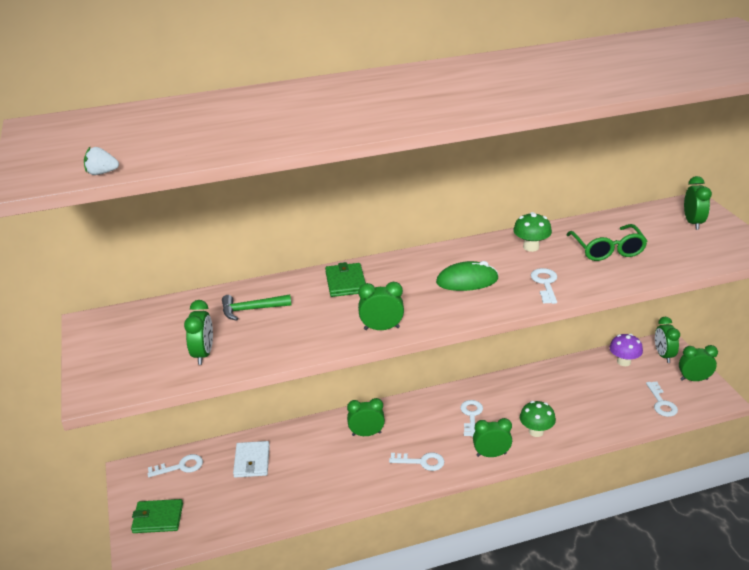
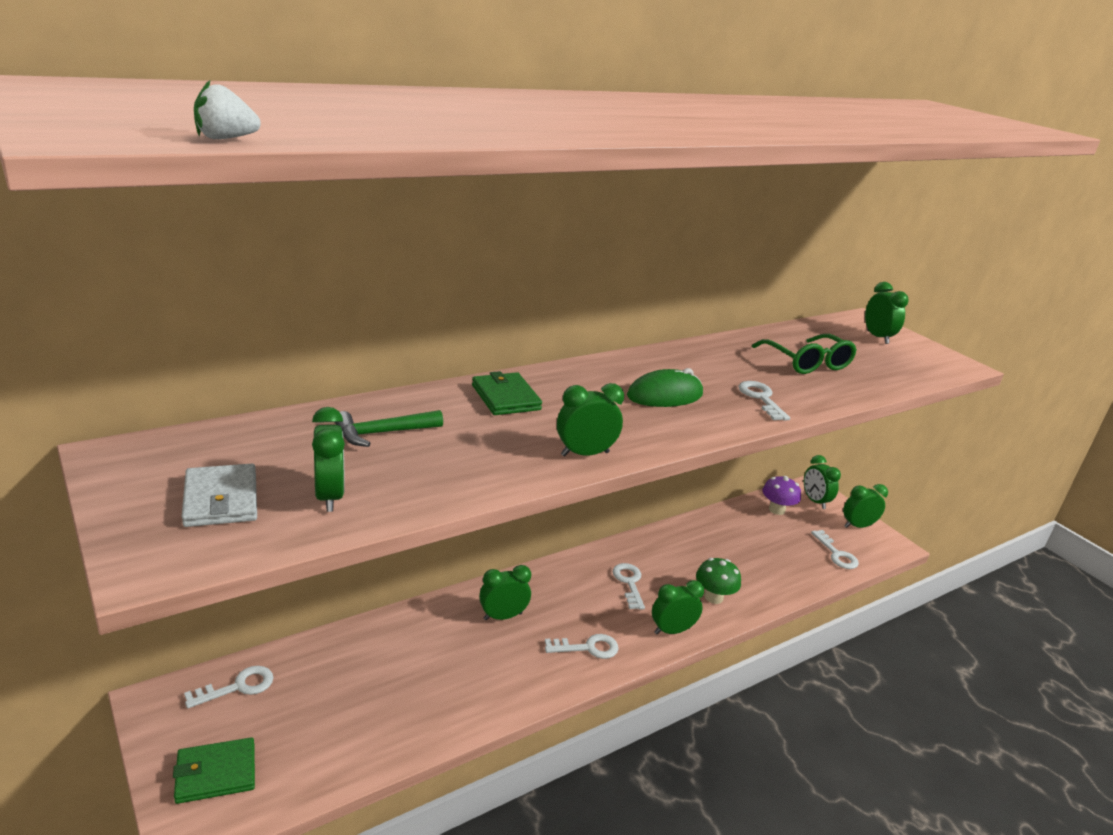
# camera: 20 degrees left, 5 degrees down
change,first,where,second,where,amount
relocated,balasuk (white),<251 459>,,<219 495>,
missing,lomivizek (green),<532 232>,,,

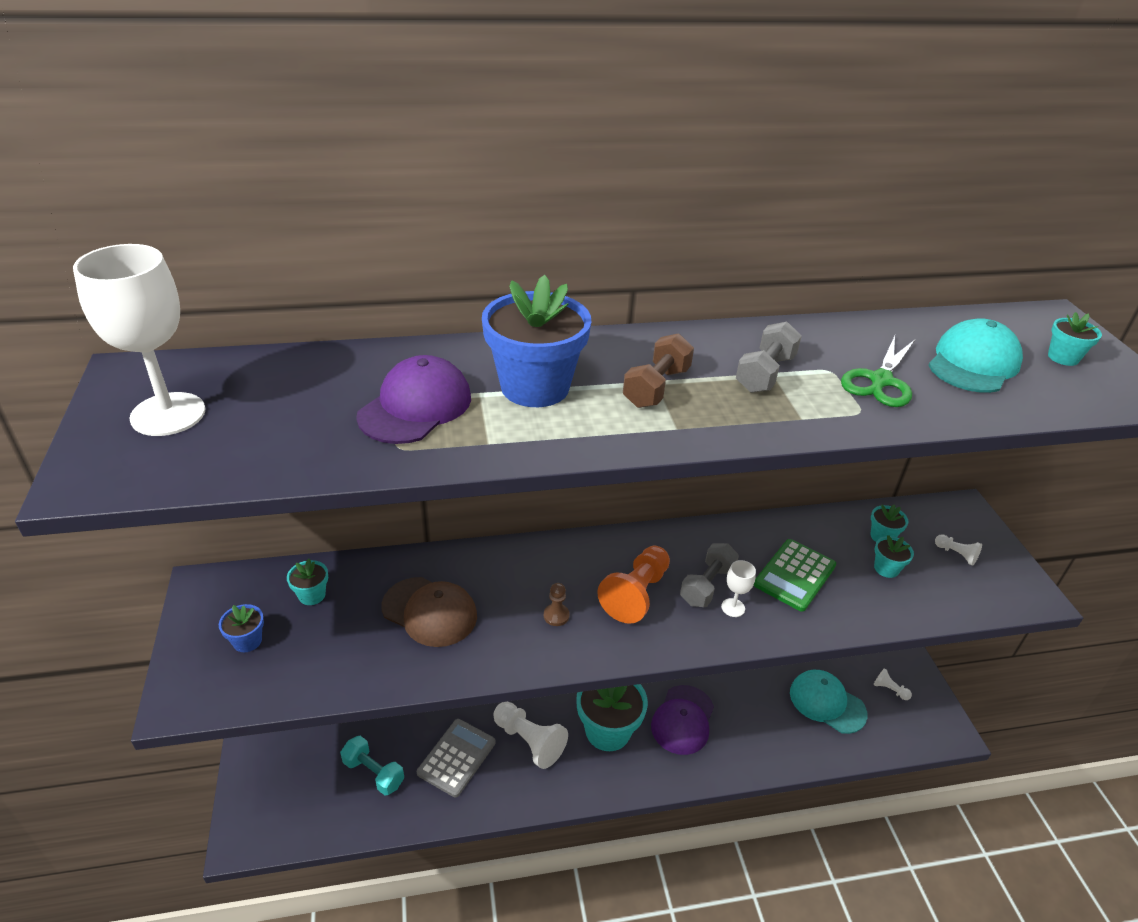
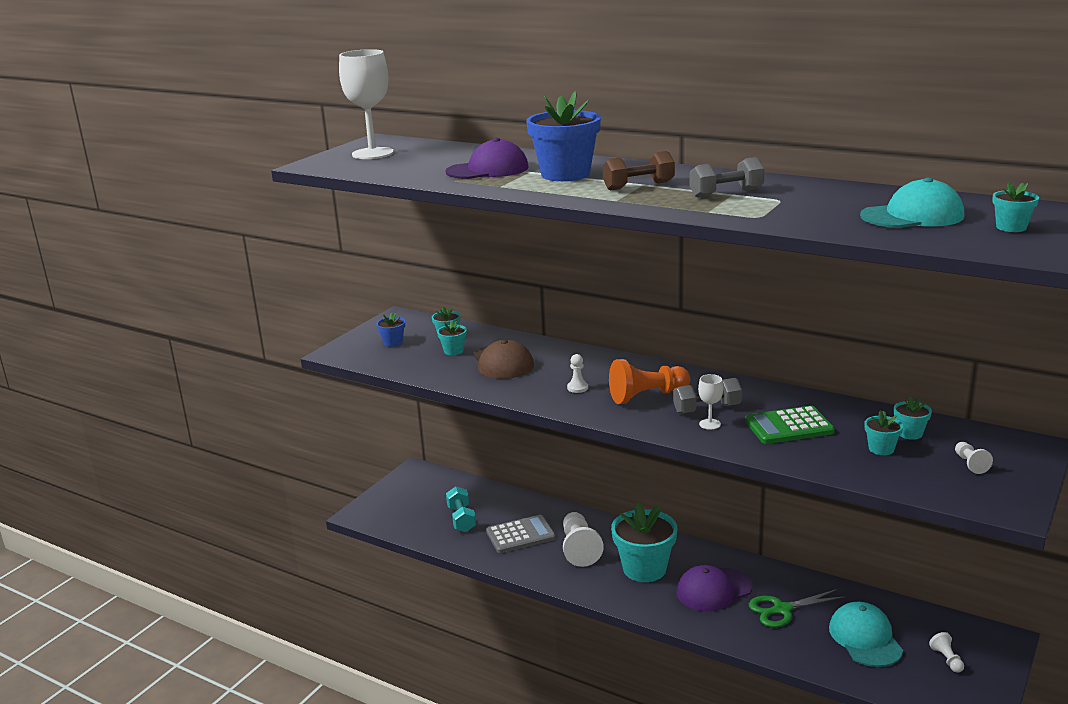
# camera: 45 degrees right, 15 degrees down
change,first,where,second,where,amount
colour,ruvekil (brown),<557 604>,ruvekil (white),<577 373>,
relocated,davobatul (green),<878 371>,,<797 608>,
appeared,,,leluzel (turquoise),<452 337>,

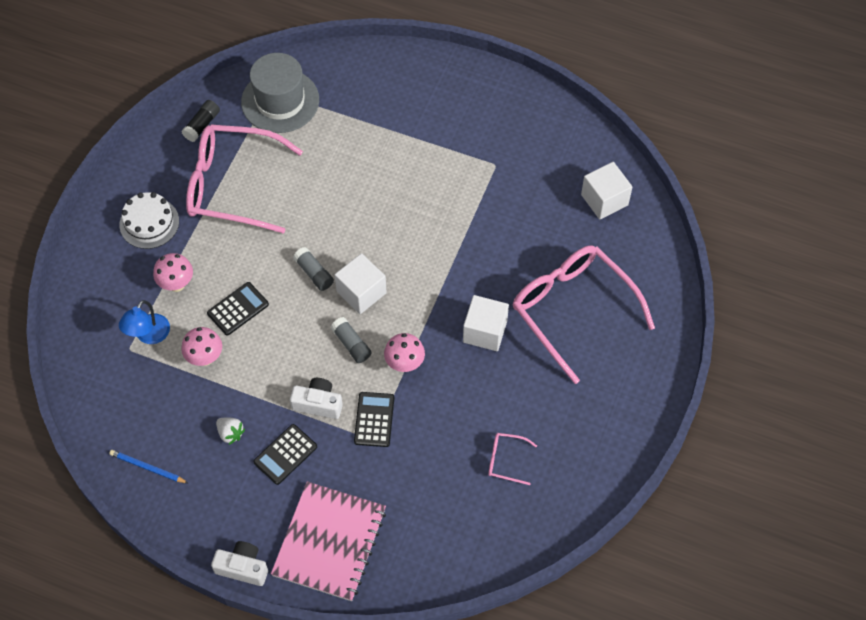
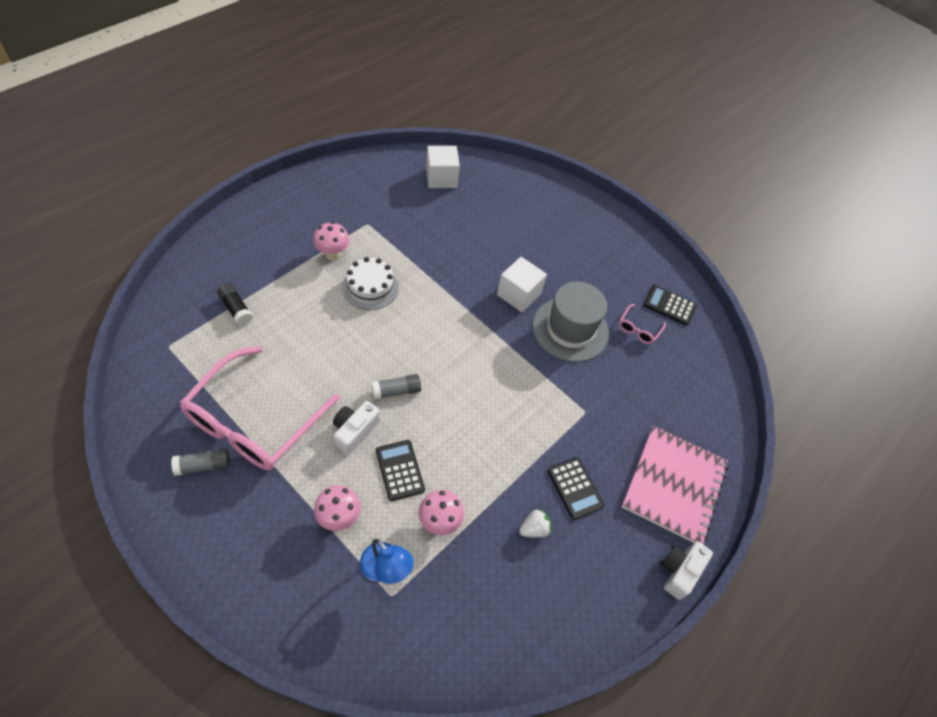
# camera: 75 degrees left, 5 degrees down
change,first,where,second,where,amount
missing,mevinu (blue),<148 466>,,,
relocated,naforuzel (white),<149 220>,,<370 283>,
relocated,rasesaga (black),<200 121>,,<235 304>,
relocated,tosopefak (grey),<280 93>,,<570 322>,
spun,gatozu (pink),<328 541>,,<675 485>,75 degrees clockwise
relocated,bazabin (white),<316 398>,,<356 428>,
relocated,rasesaga (grey),<351 340>,,<200 462>,
missing,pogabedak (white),<361 283>,,,
relocated,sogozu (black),<374 419>,,<670 305>,
relocated,lomivizek (pink),<404 352>,,<331 241>,
missing,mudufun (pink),<583 314>,,,

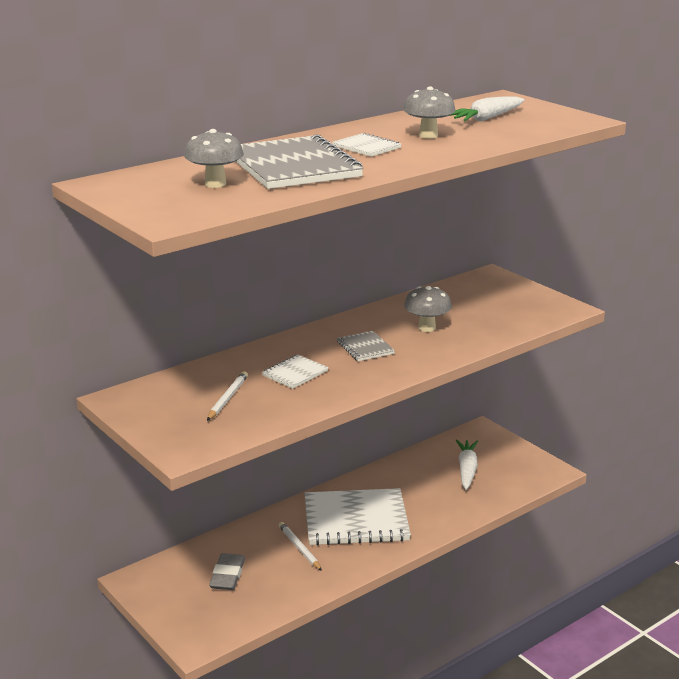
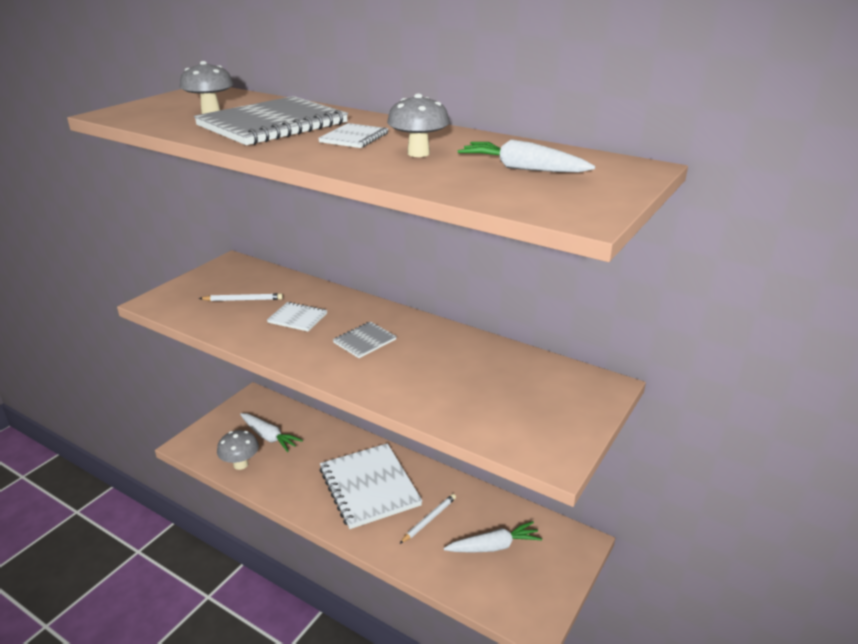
# camera: 70 degrees right, 5 degrees up
change,first,where,second,where,amount
exchanged,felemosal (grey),<227 571>,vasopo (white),<271 432>,
relocated,mevinu (white),<300 546>,,<428 519>,
relocated,lomivizek (grey),<428 309>,,<238 450>,

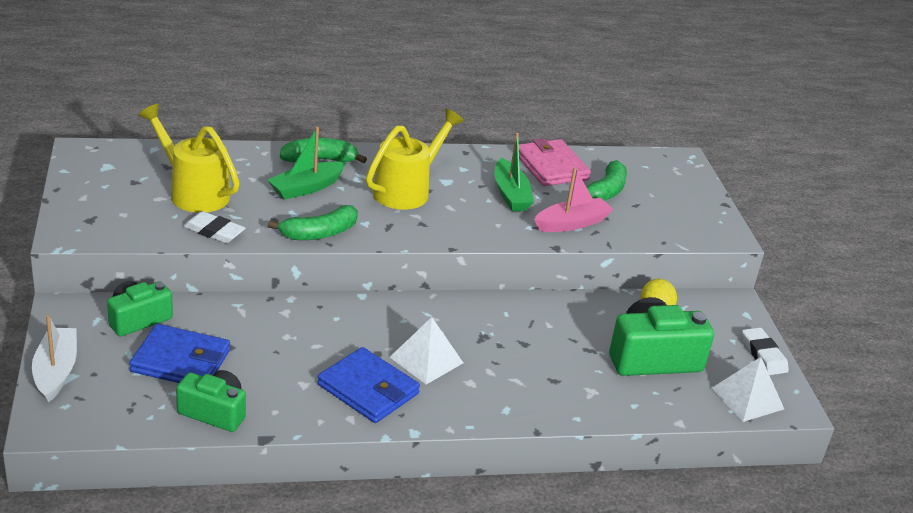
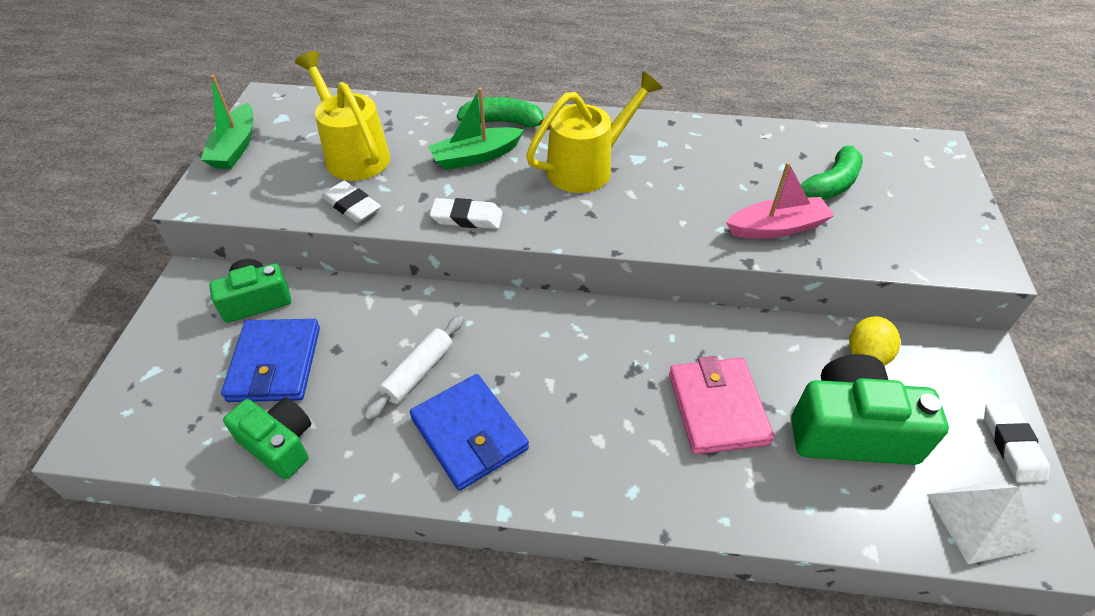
# camera: 20 degrees right, 15 degrees up
change,first,where,second,where,amount
missing,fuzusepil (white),<54 359>,,,
spun,balasuk (blue),<179 353>,,<270 360>,60 degrees clockwise
exchanged,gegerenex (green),<313 222>,felemosal (white),<466 213>,
missing,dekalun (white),<426 350>,,,
relocated,fuzusepil (green),<514 172>,,<227 122>,
relocated,balasuk (pink),<555 162>,,<721 405>,
appeared,,,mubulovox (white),<414 368>,

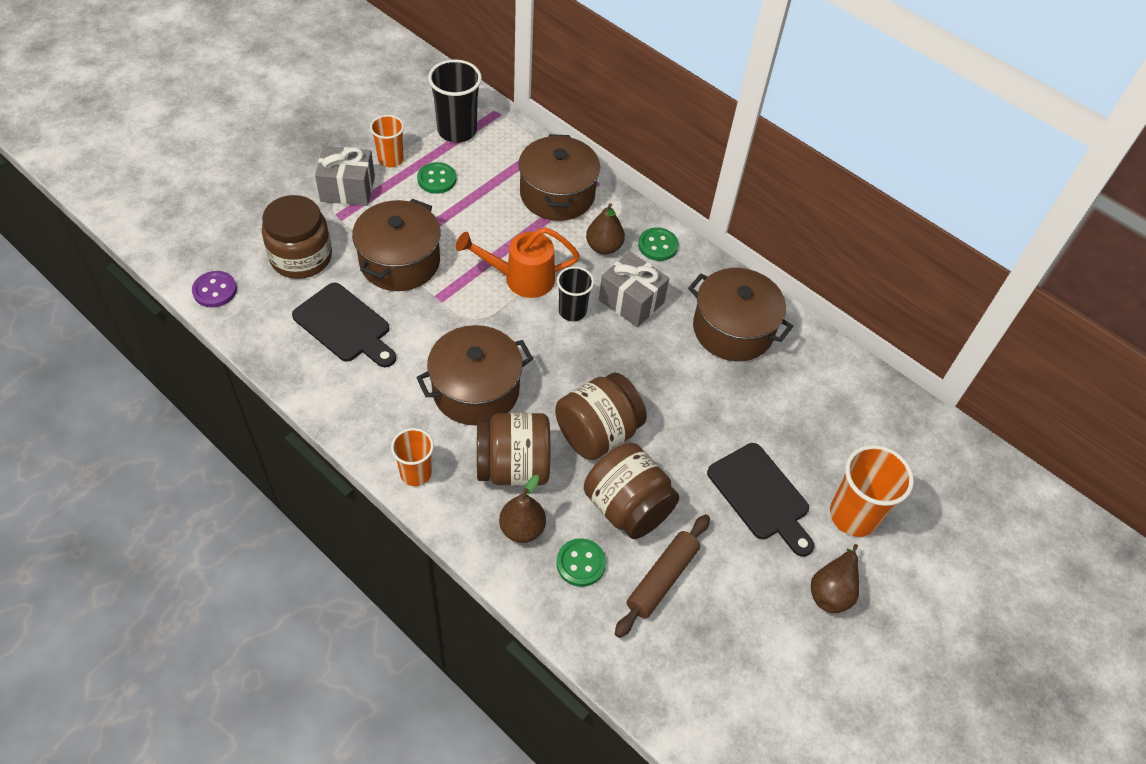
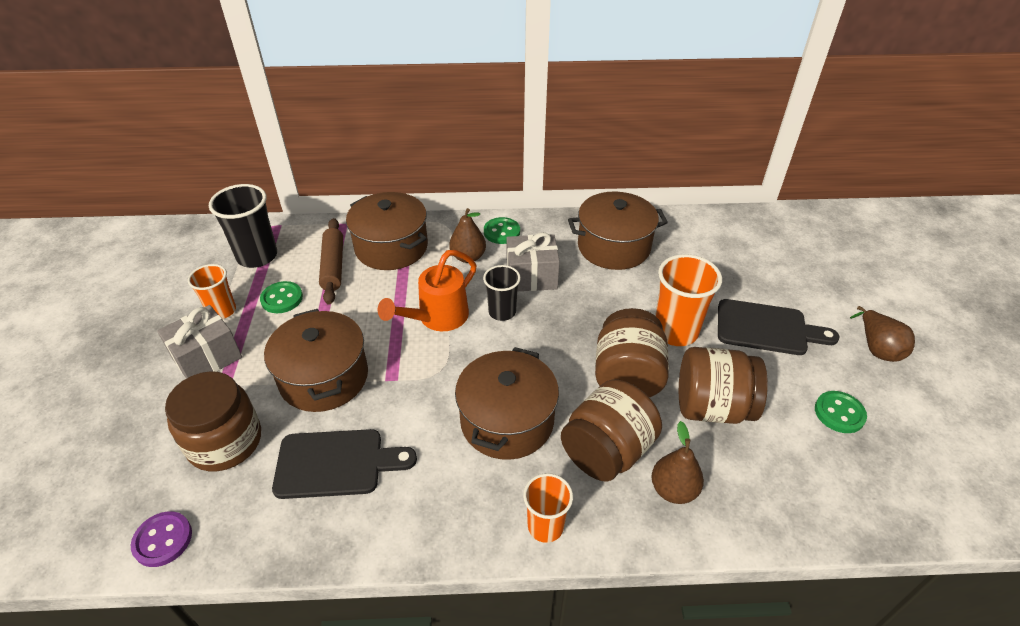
# camera: 40 degrees left, 10 degrees down
change,first,where,second,where,amount
relocated,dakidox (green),<581 562>,,<841 412>,
relocated,mubulovox (brown),<662 576>,,<331 261>,
relocated,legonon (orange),<872 491>,,<688 300>,

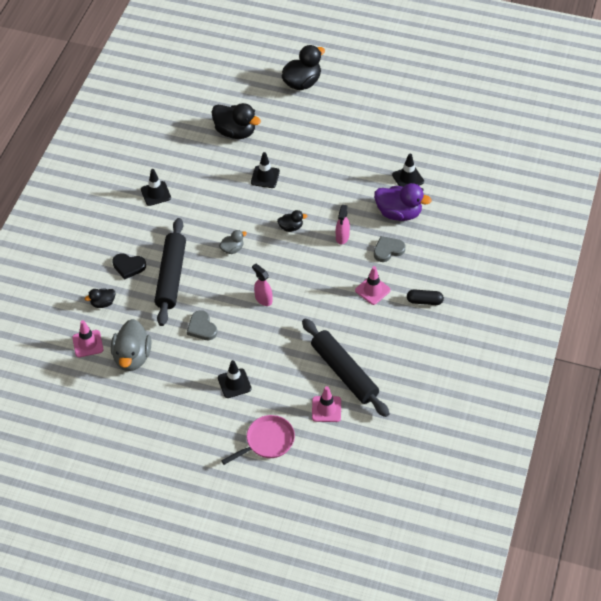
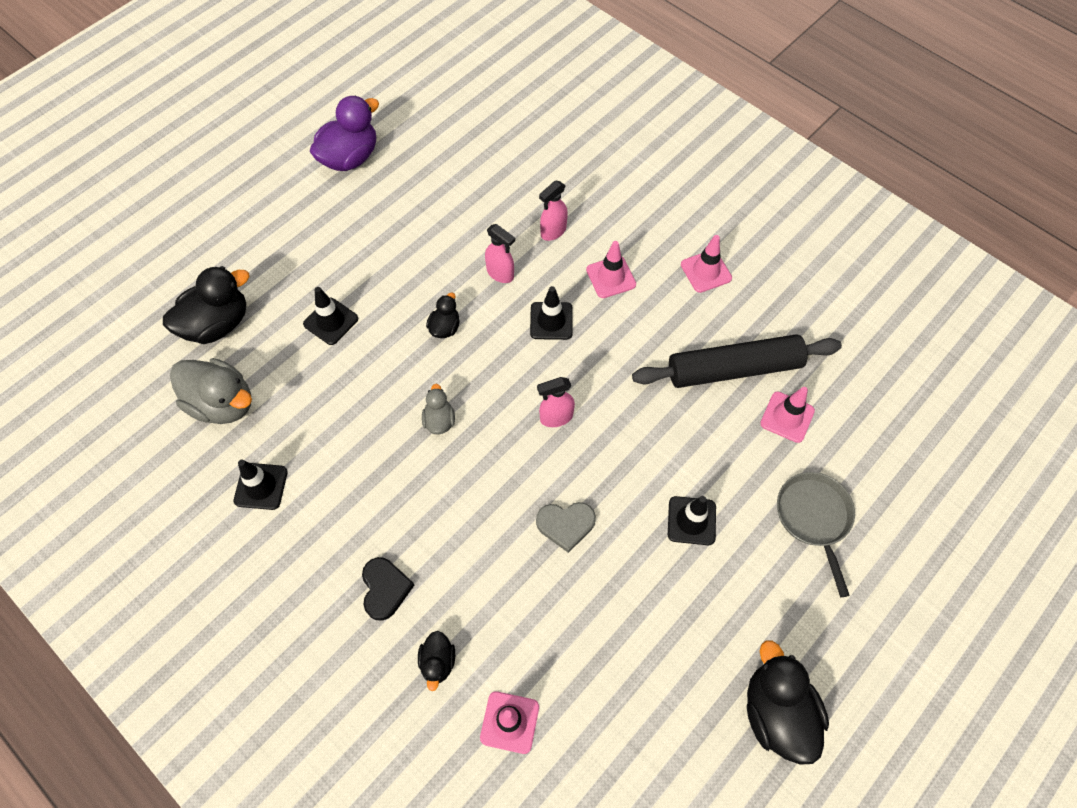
# camera: 65 degrees left, 10 degrees up
change,first,where,second,where,amount
relocated,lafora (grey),<131 345>,,<211 391>,
spun,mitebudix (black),<129 266>,,<388 589>,45 degrees counterclockwise
missing,mubulovox (black),<170 272>,,,
colour,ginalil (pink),<258 440>,ginalil (grey),<816 534>,
relocated,lafora (black),<303 67>,,<788 702>,
relocated,lafora (purple),<403 202>,,<344 133>,
exchanged,mitebudix (grey),<390 249>,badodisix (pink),<553 211>,
relocated,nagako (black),<408 170>,,<551 313>,
missing,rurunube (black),<425 297>,,,
appeared,,,nagako (pink),<706 264>,

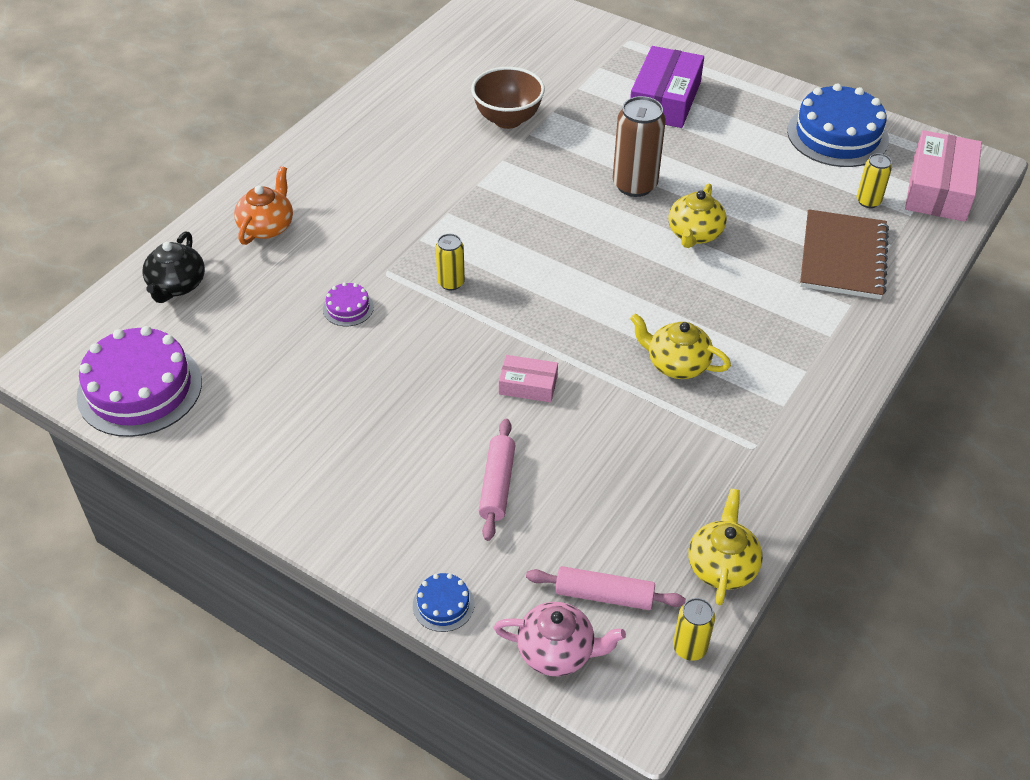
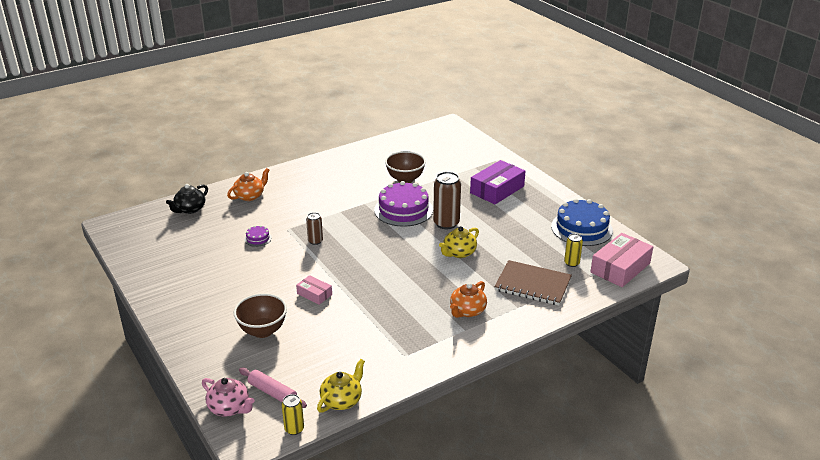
# camera: 25 degrees right, 15 degrees down
change,first,where,second,where,amount
relocated,naforuzel (purple),<139 381>,,<403 204>,
missing,naforuzel (blue),<443 602>,,,
colour,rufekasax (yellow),<450 262>,rufekasax (brown),<314 228>,
exchanged,mubulovox (pink),<497 480>,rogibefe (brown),<260 315>,
missing,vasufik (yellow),<680 346>,,,
spun,gatozu (brown),<844 254>,,<533 283>,75 degrees clockwise
appeared,,,vasufik (orange),<468 299>,

